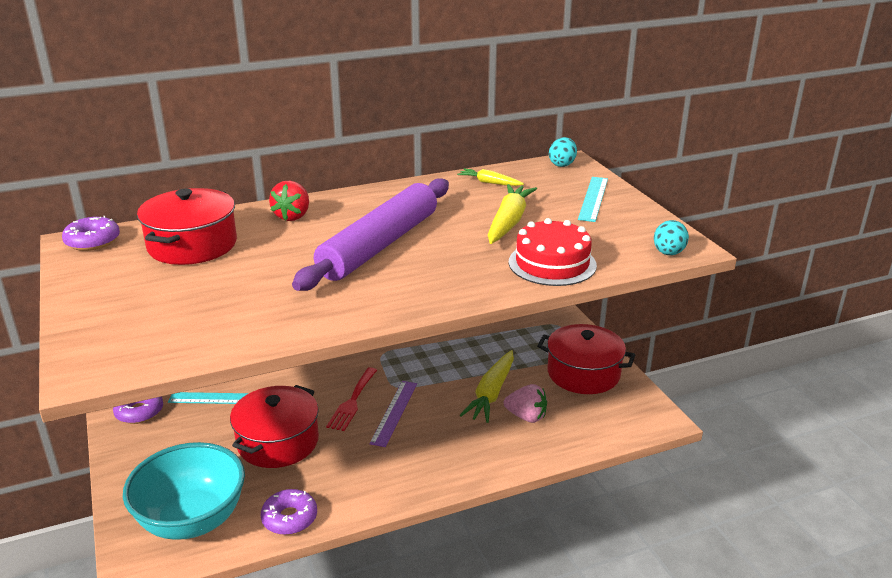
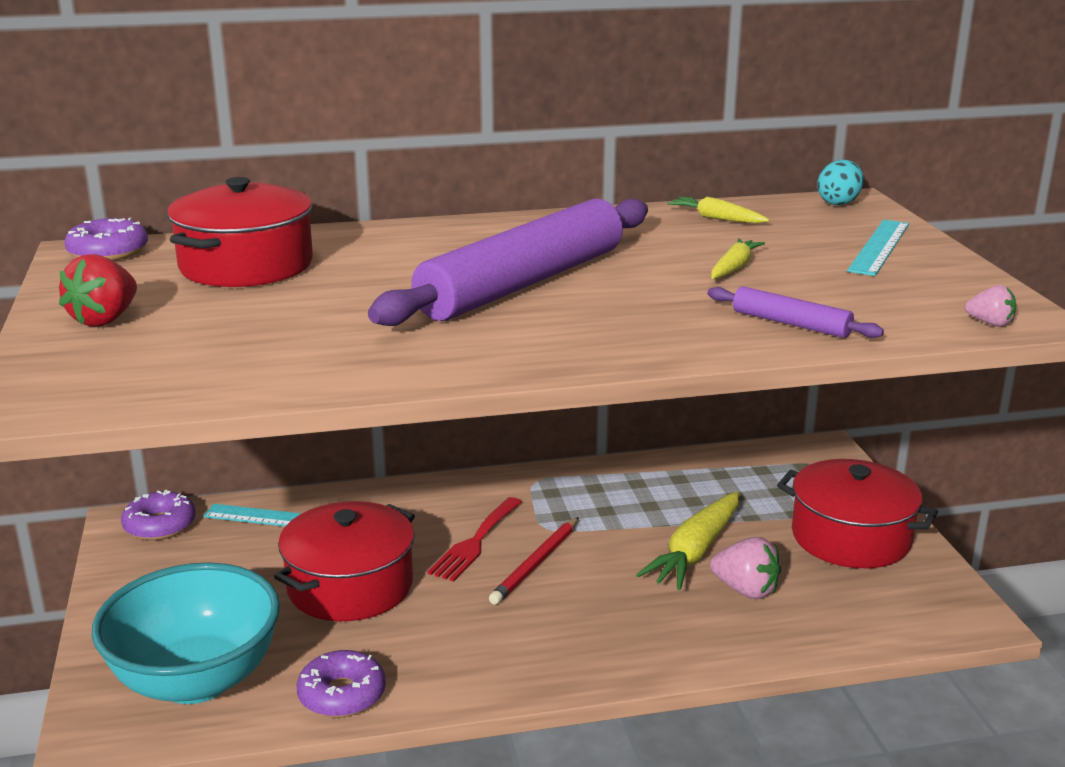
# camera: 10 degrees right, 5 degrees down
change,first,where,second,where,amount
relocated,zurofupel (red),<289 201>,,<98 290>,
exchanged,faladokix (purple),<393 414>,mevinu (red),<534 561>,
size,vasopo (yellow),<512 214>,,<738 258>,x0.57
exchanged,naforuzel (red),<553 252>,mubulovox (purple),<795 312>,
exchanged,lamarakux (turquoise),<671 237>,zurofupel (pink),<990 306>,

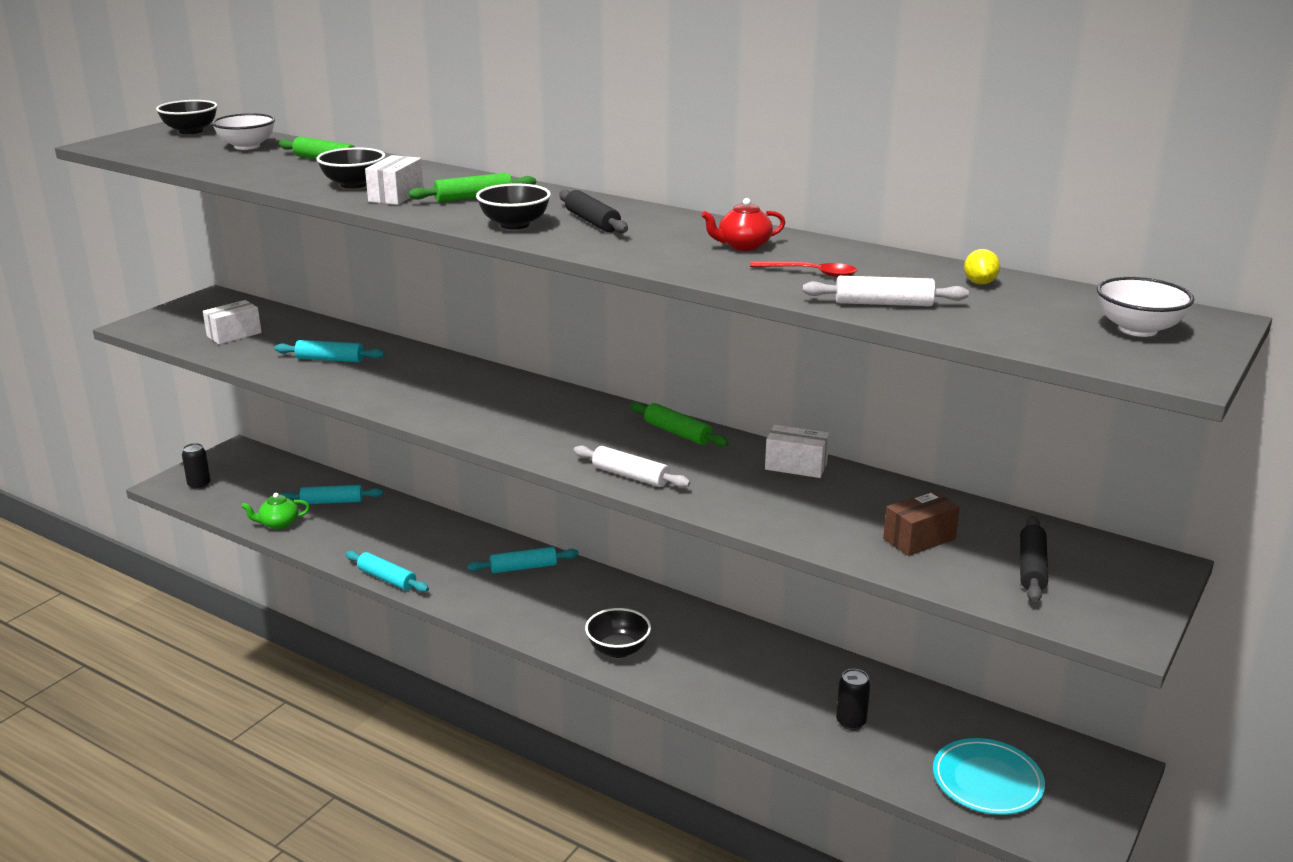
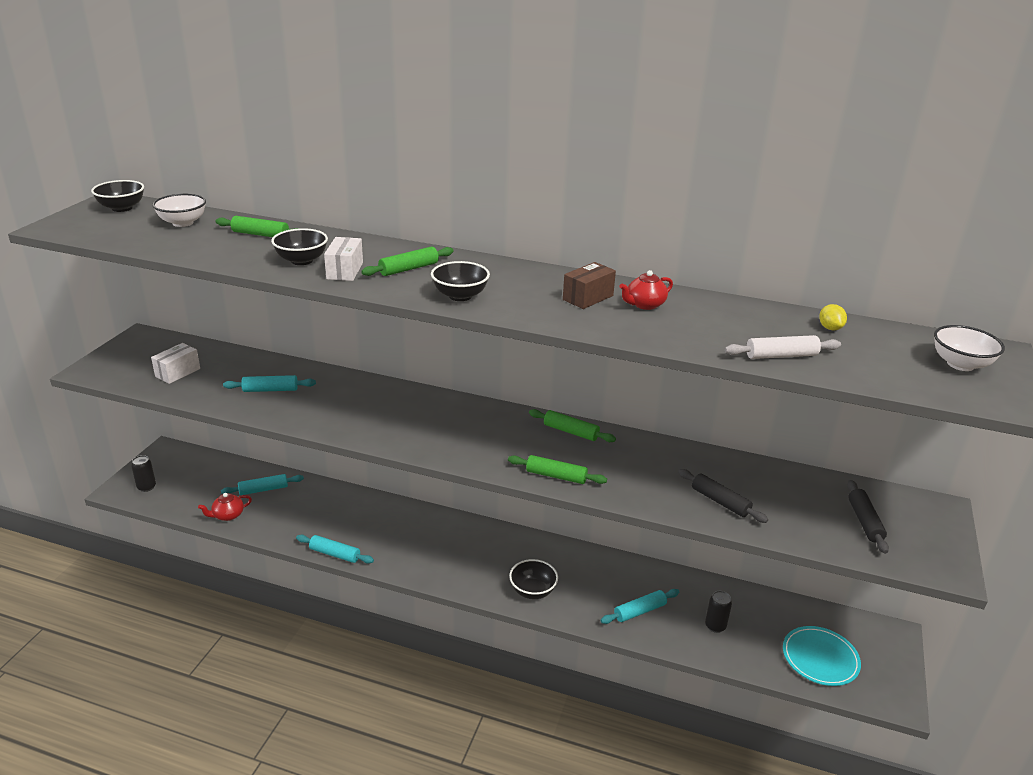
# camera: 15 degrees left, 5 degrees up
change,first,where,second,where,amount
colour,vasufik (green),<275 511>,vasufik (red),<225 507>,
relocated,mubulovox (turquoise),<522 560>,,<639 606>,
relocated,mubulovox (black),<593 211>,,<723 496>,
colour,mubulovox (white),<632 466>,mubulovox (green),<557 469>,
missing,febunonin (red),<803 269>,,,
missing,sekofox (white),<797 451>,,,
relocated,sekofox (brown),<921 523>,,<589 285>,

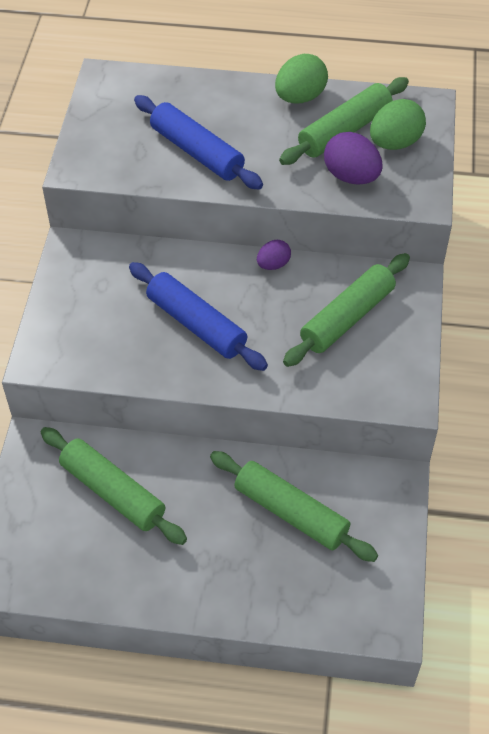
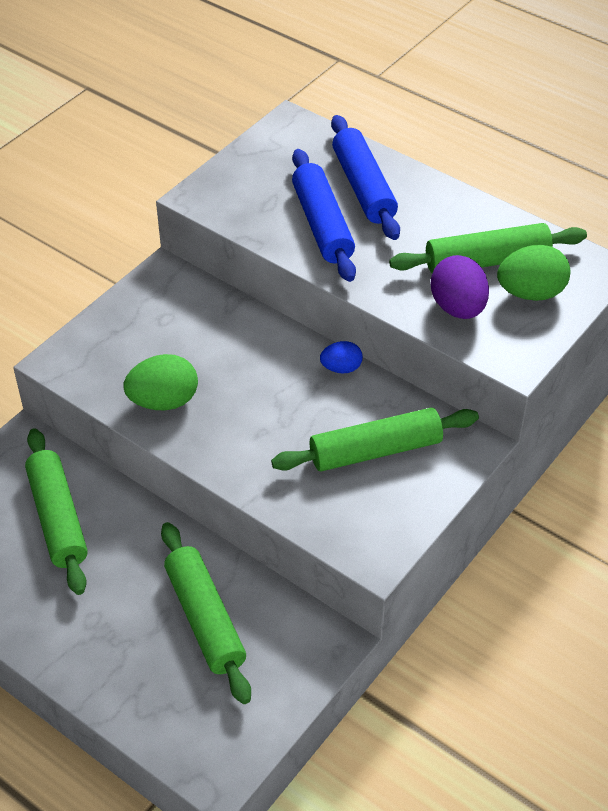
# camera: 30 degrees right, 5 degrees down
change,first,where,second,where,amount
relocated,mubulovox (blue),<198 316>,,<365 177>,
colour,lamarakux (purple),<274 255>,lamarakux (blue),<341 357>,
relocated,lamarakux (green),<301 79>,,<161 382>,

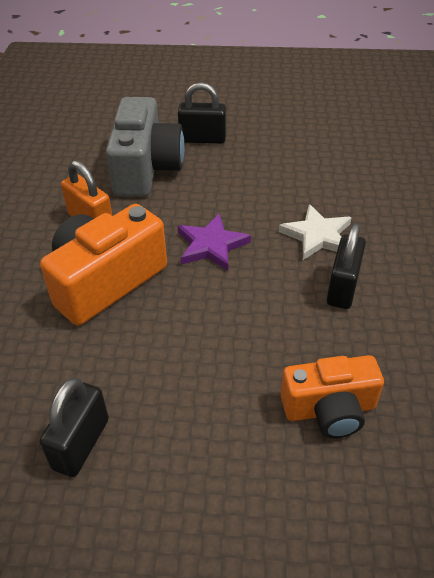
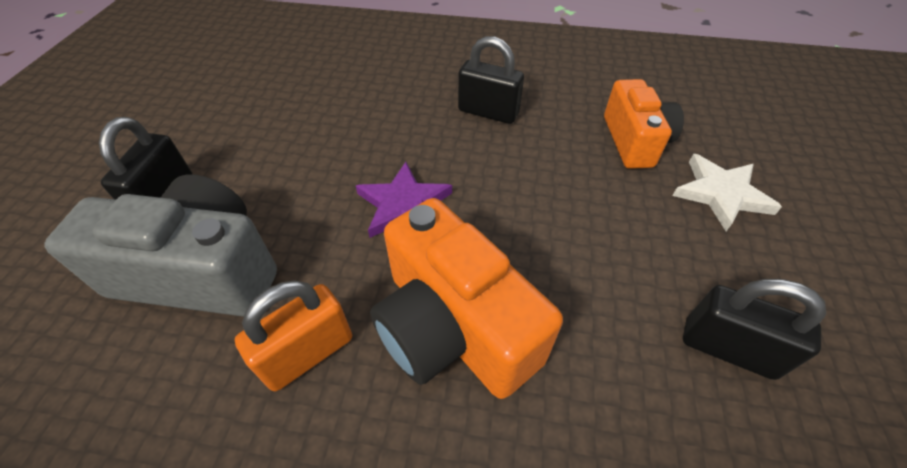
# camera: 85 degrees left, 5 degrees up
change,first,where,second,where,amount
relocated,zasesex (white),<315 232>,,<727 192>,

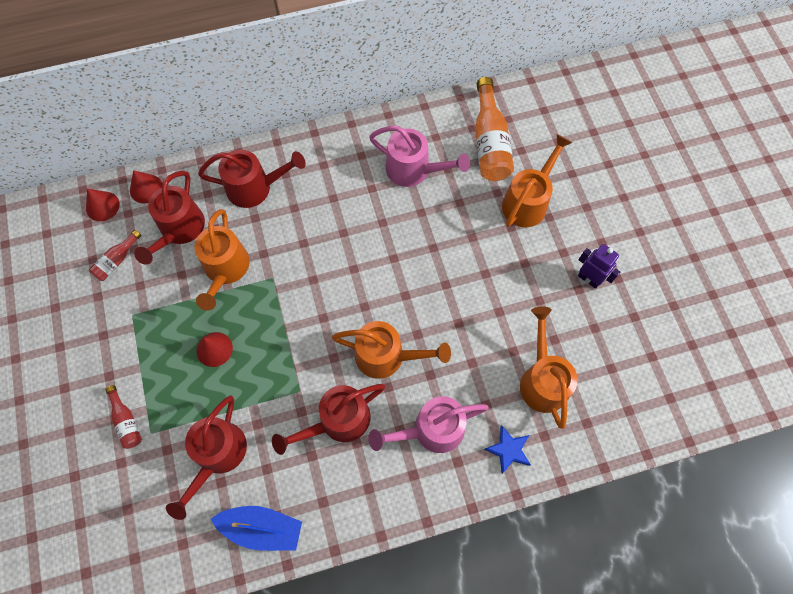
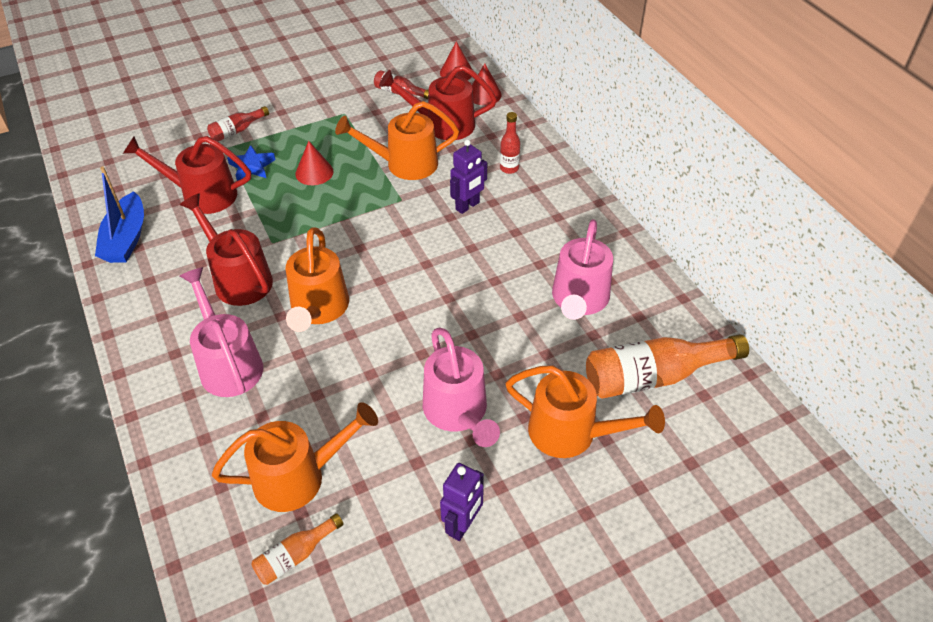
# camera: 80 degrees right, 20 degrees down
change,first,where,second,where,amount
exchanged,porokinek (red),<252 179>,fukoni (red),<510 143>,
relocated,zasesex (blue),<507 449>,,<251 163>,
appeared,,,fukoni (orange),<297 549>,
appeared,,,porokinek (pink),<461 387>,
appeared,,,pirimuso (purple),<468 176>,

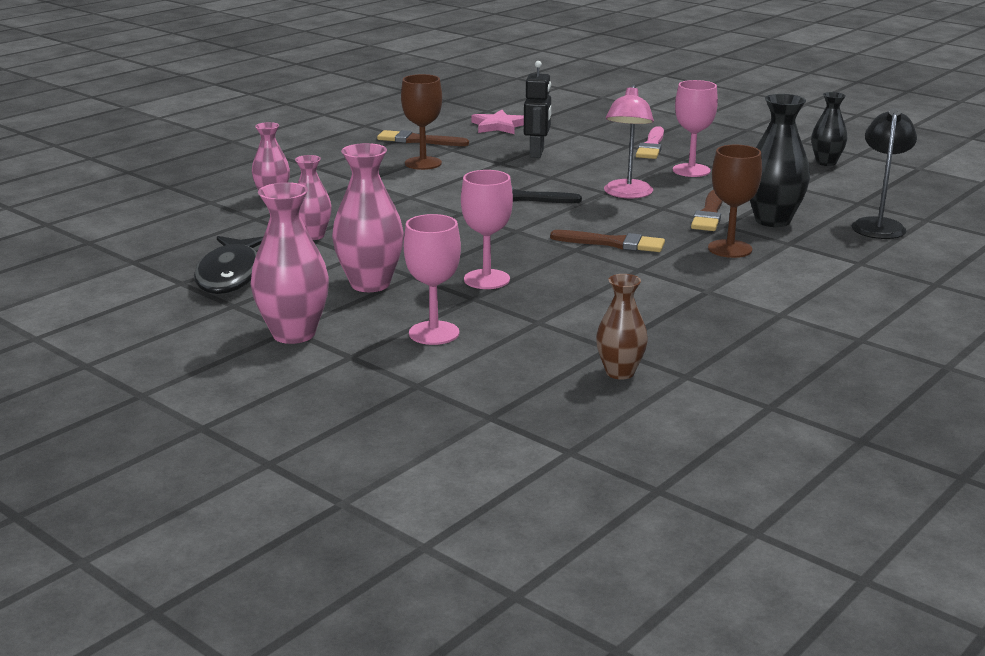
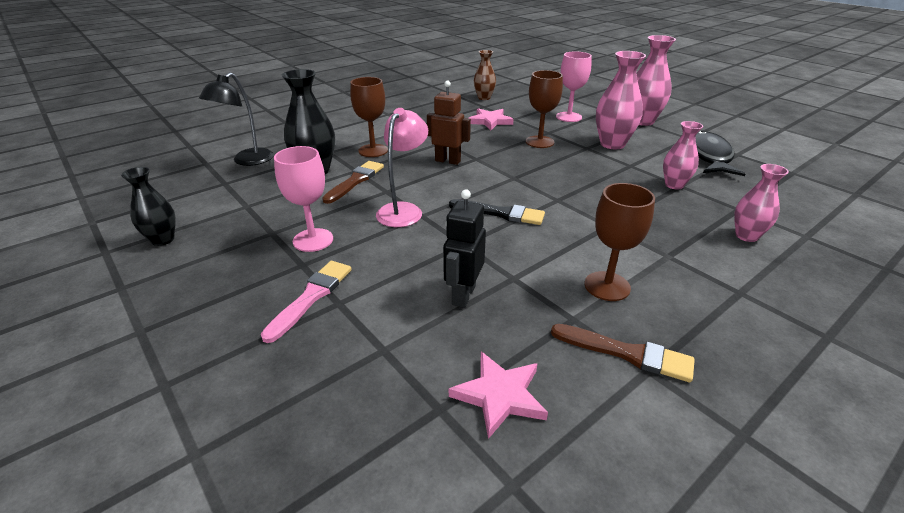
# camera: 170 degrees left, 10 degrees up
change,first,where,second,where,amount
colour,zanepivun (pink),<487 229>,zanepivun (brown),<544 109>,
exchanged,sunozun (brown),<607 241>,pirimuso (brown),<449 123>,
appeared,,,zasesex (pink),<491 119>,

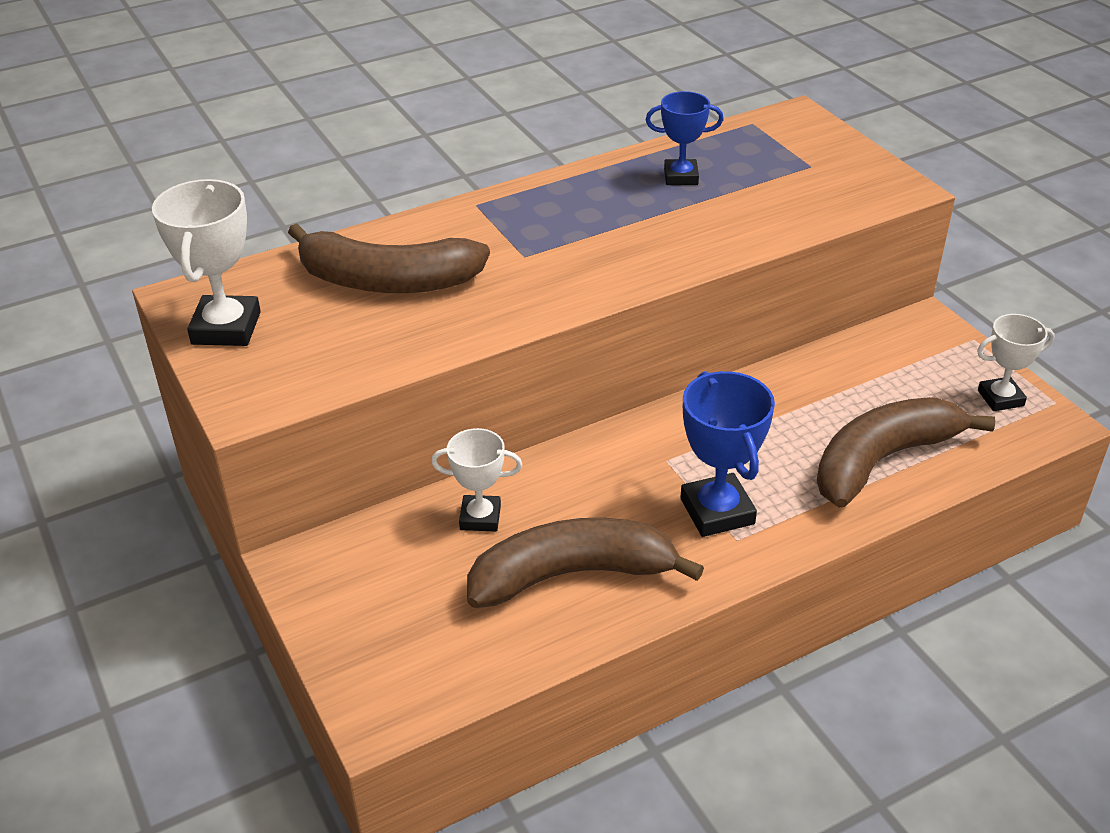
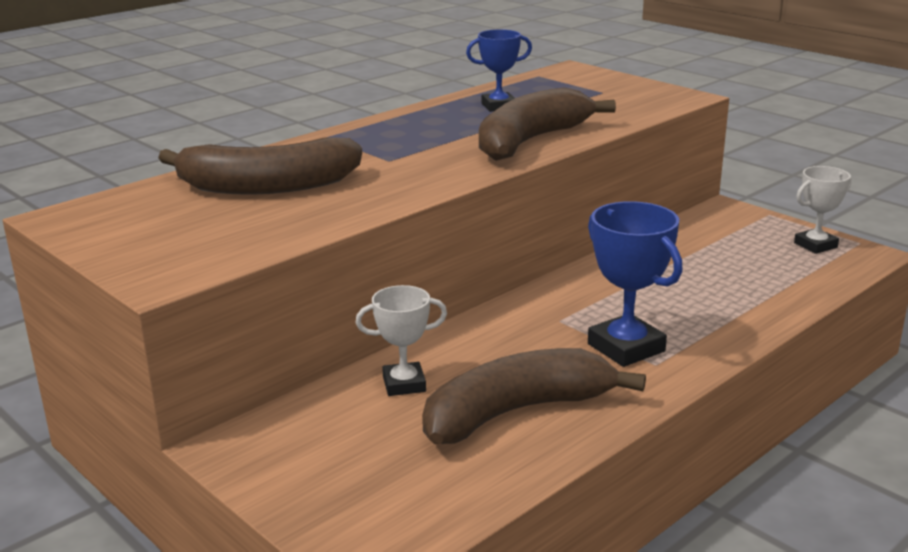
# camera: 15 degrees left, 15 degrees down
change,first,where,second,where,amount
missing,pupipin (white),<206 262>,,,
relocated,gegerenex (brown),<906 452>,,<547 124>,

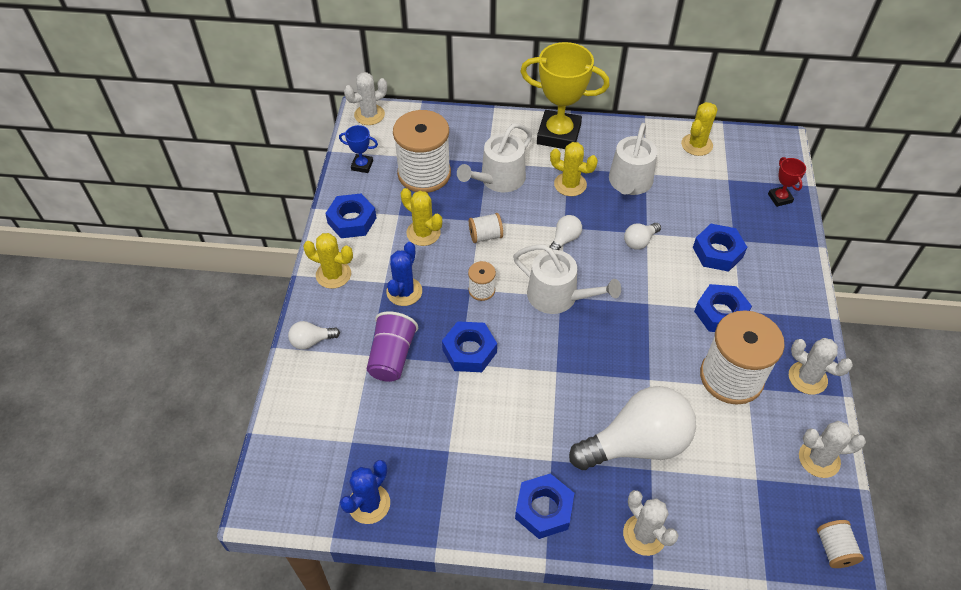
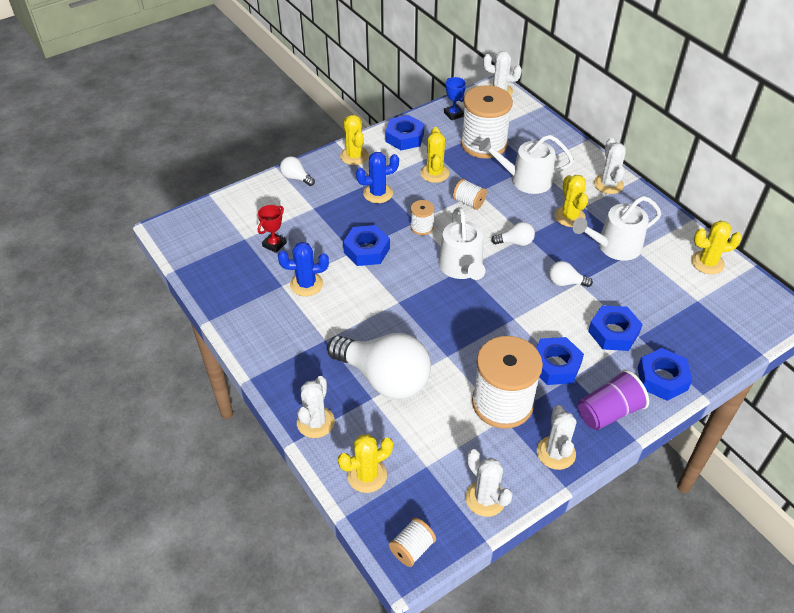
# camera: 50 degrees right, 5 degrees down
change,first,where,second,where,amount
relocated,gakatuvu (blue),<365 492>,,<303 269>,
relocated,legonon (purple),<392 346>,,<613 400>,
relocated,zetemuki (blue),<544 506>,,<664 374>,
exchanged,pupipin (yellow),<565 95>,gakatuvu (white),<610 166>,
relocated,pupipin (red),<787 182>,,<272 229>,
appeared,,,gakatuvu (yellow),<365 463>,

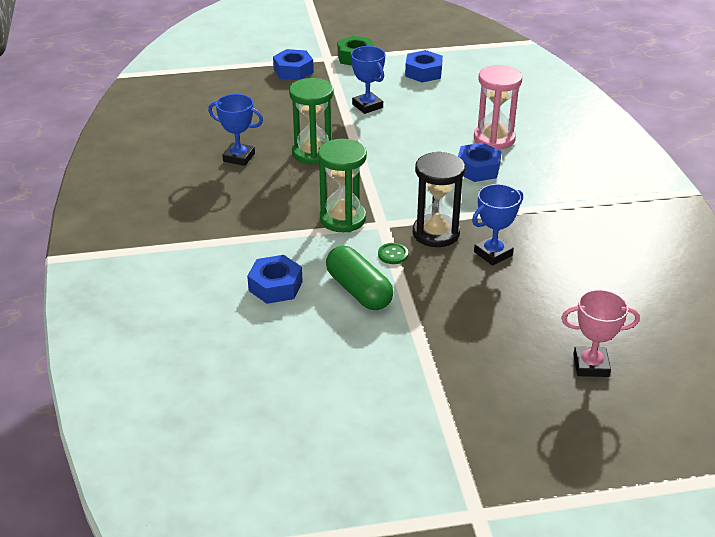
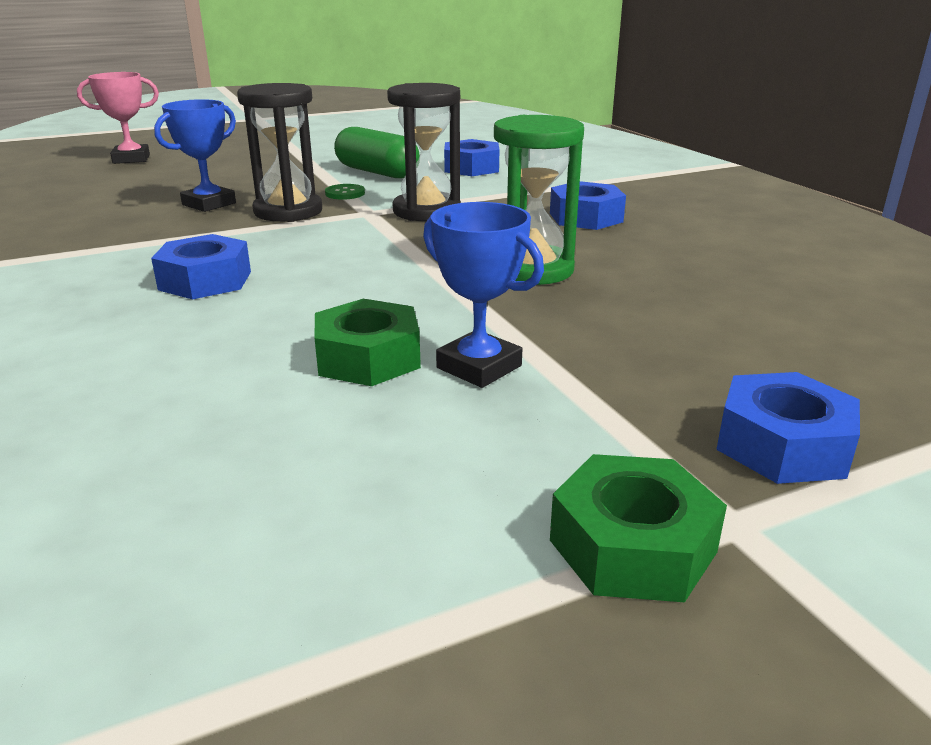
# camera: 165 degrees right, 10 degrees down
change,first,where,second,where,amount
missing,pupipin (blue),<235 130>,,,
colour,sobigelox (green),<342 185>,sobigelox (black),<424 152>,
relocated,zetemuki (blue),<424 66>,,<588 205>,
missing,sobigelox (pink),<498 107>,,,
appeared,,,zetemuki (green),<367 342>,

